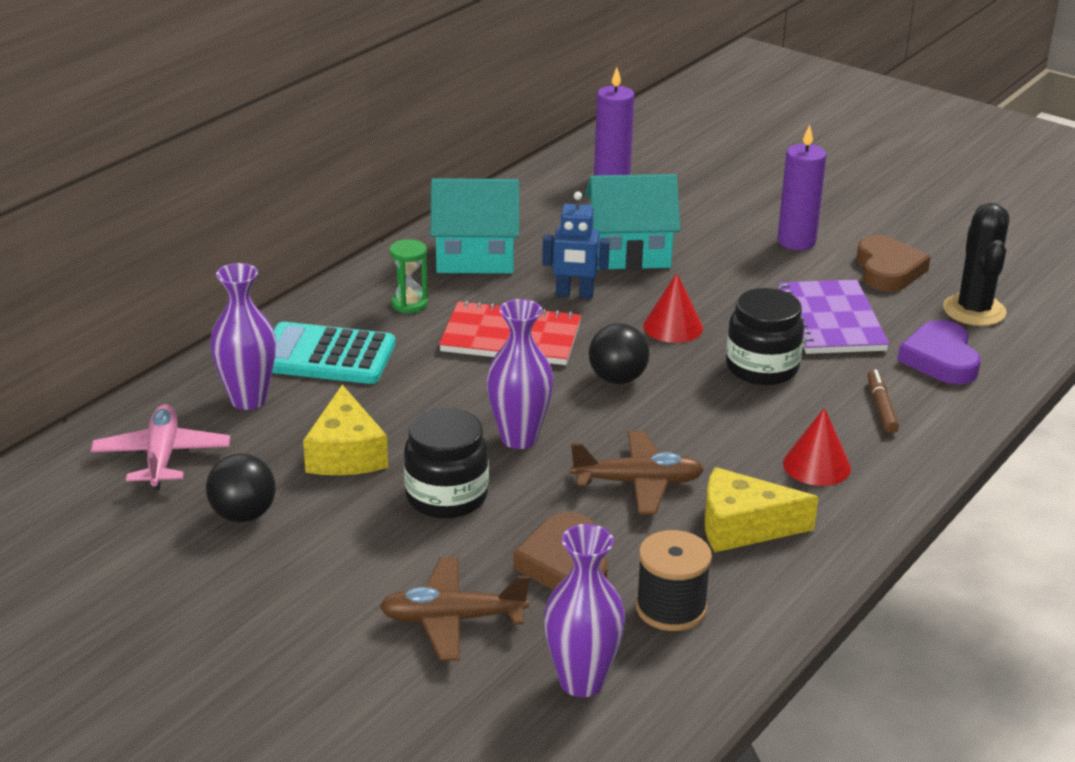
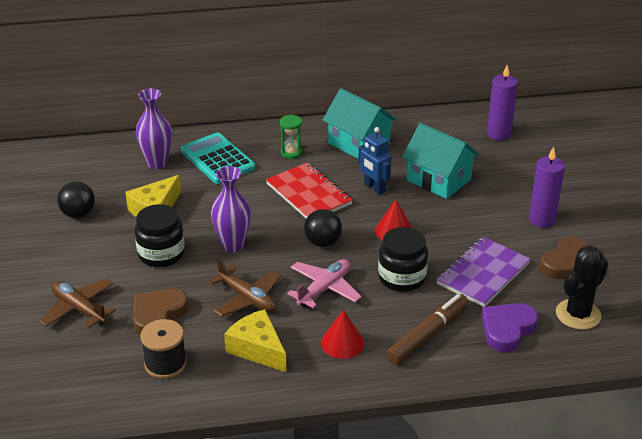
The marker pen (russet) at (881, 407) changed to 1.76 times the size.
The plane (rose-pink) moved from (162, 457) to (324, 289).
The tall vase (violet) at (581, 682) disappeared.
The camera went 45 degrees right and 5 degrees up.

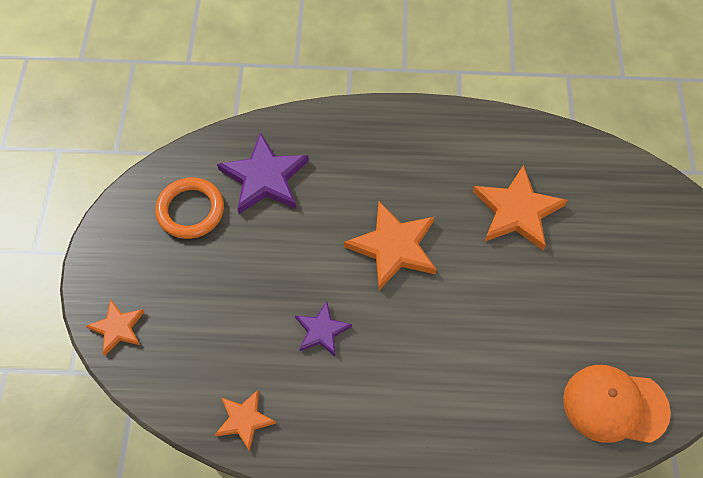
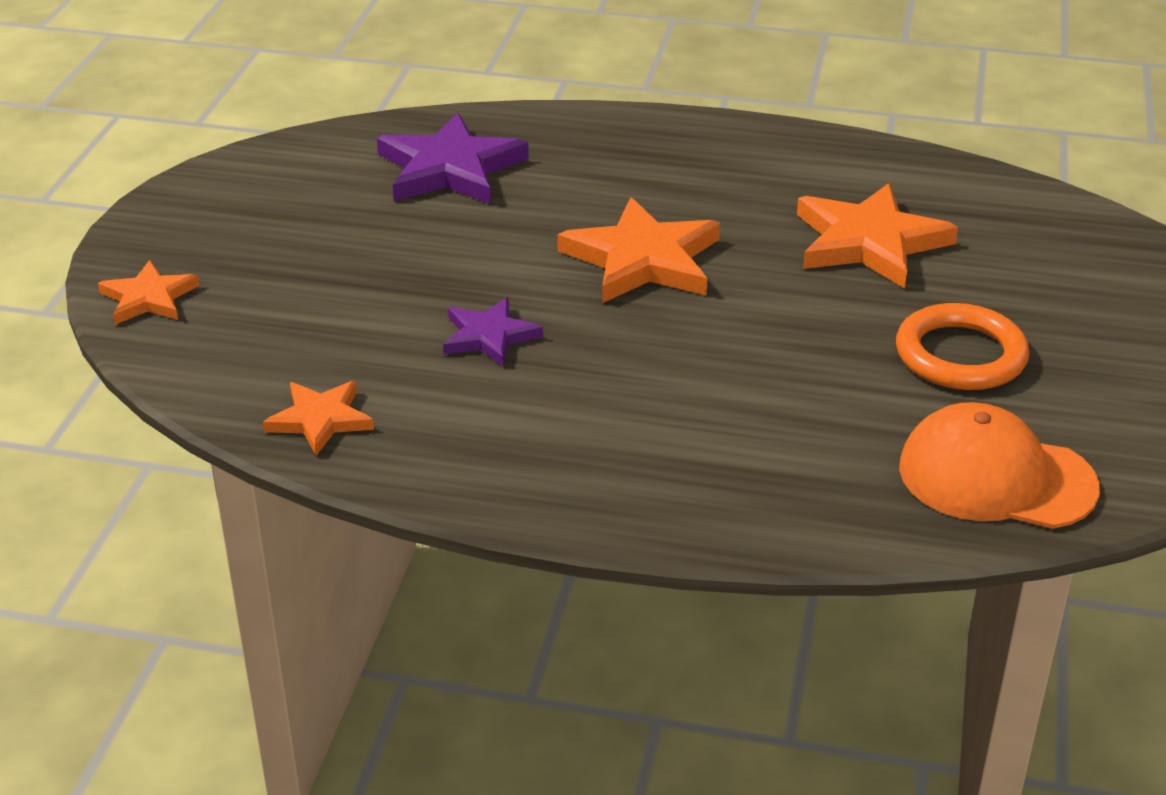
The torus (orange) moved from (190, 210) to (960, 355).
The camera went 10 degrees right and 25 degrees down.

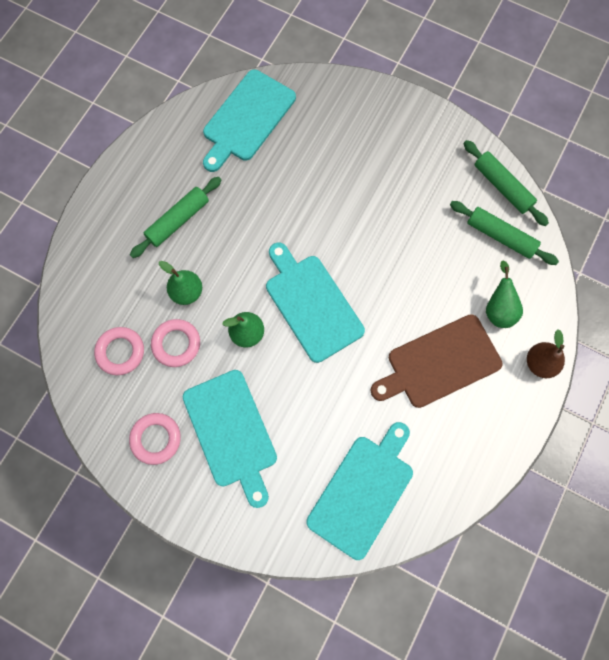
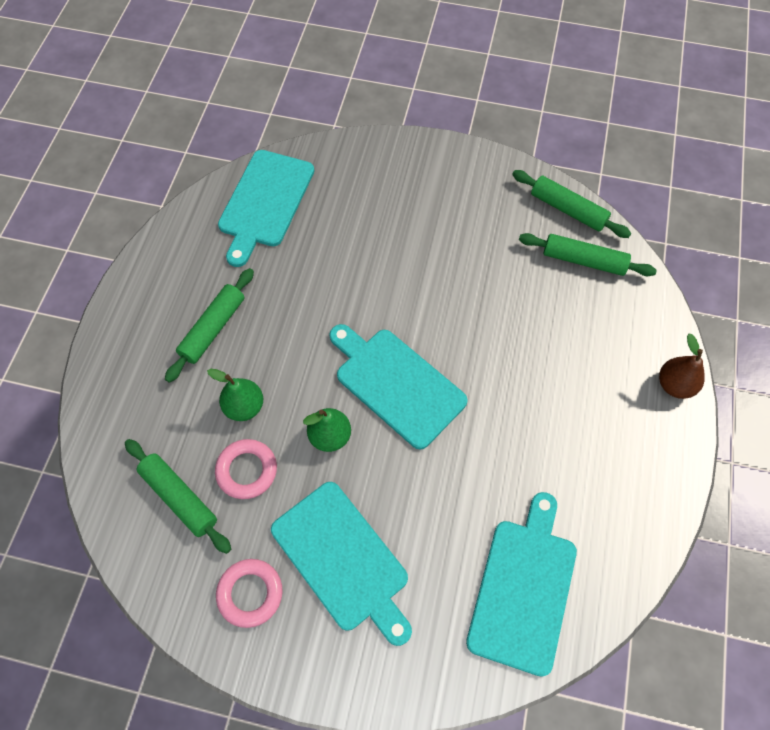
The pear (leaf-green) at (498, 308) disappeared.
The bread board (russet) at (439, 362) disappeared.
The torus (rose-pink) at (120, 352) was replaced by the dough roller (leaf-green) at (179, 498).
The camera went 15 degrees left and 10 degrees down.

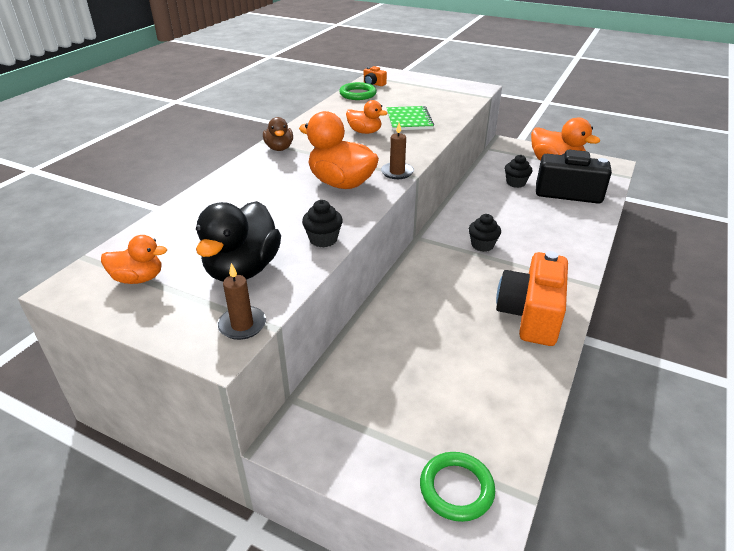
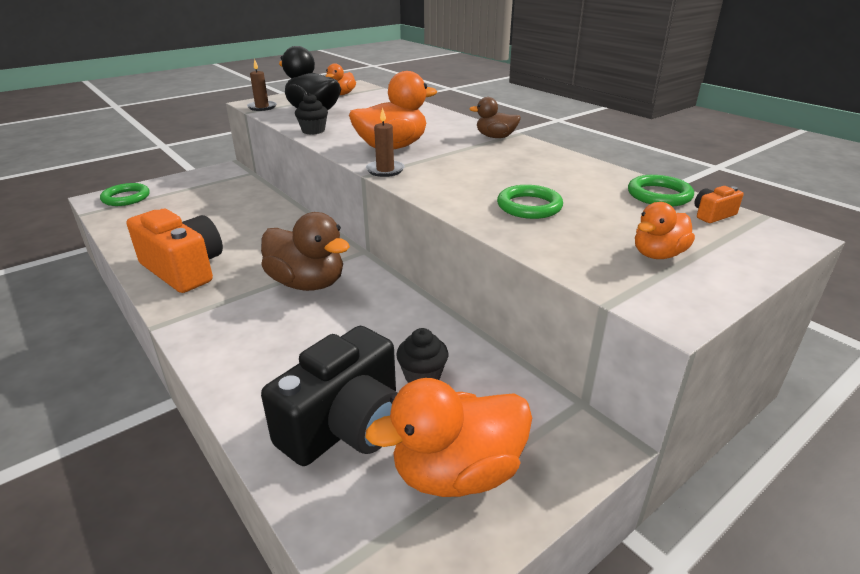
The rubber duck (orange) moved from (365, 132) to (658, 254).
The notepad (leaf-green) at (409, 120) was replaced by the torus (leaf-green) at (529, 206).
The cupcake (black) at (482, 245) was replaced by the rubber duck (russet) at (307, 283).
The camera went 115 degrees right and 5 degrees down.

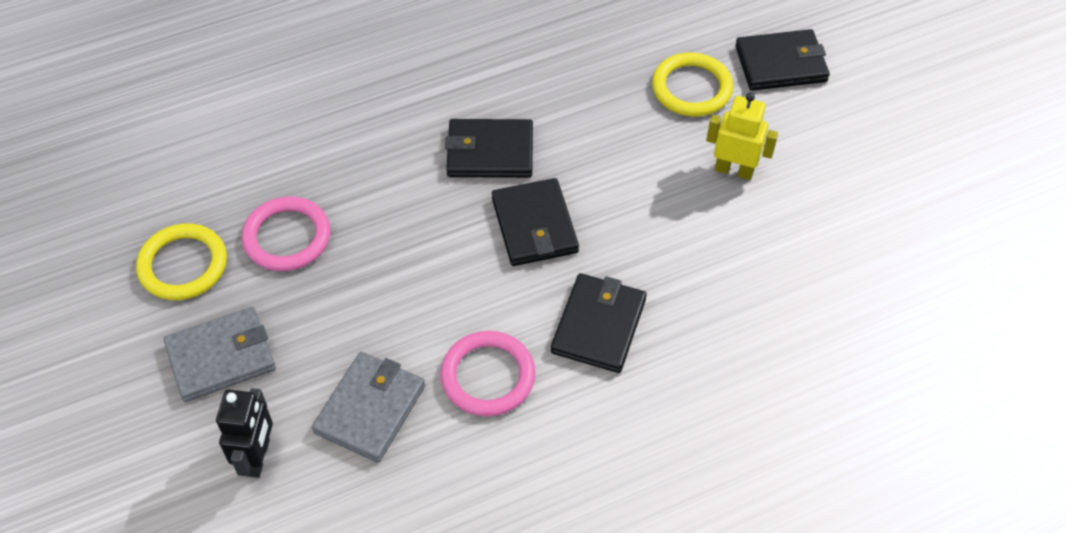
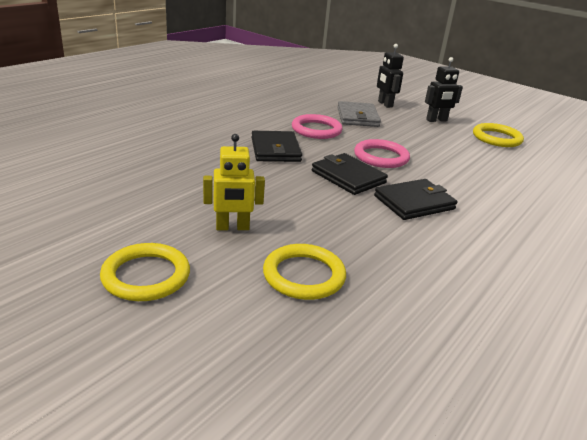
The wallet (black) at (781, 64) disappeared.
The torus (rose-pink) moved from (287, 237) to (381, 157).
The wallet (gray) at (221, 357) was replaced by the robot (black) at (436, 120).
The torus (yellow) at (146, 276) appeared.
The camera went 150 degrees right and 25 degrees down.

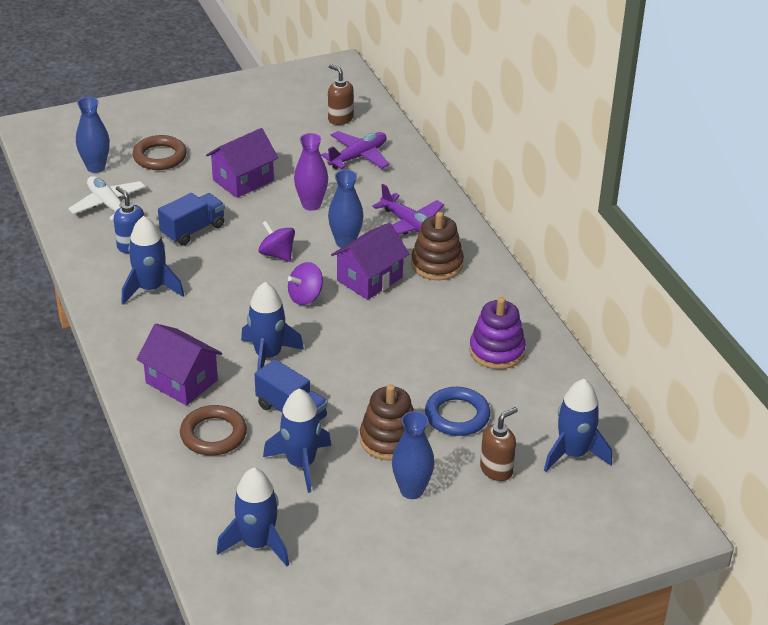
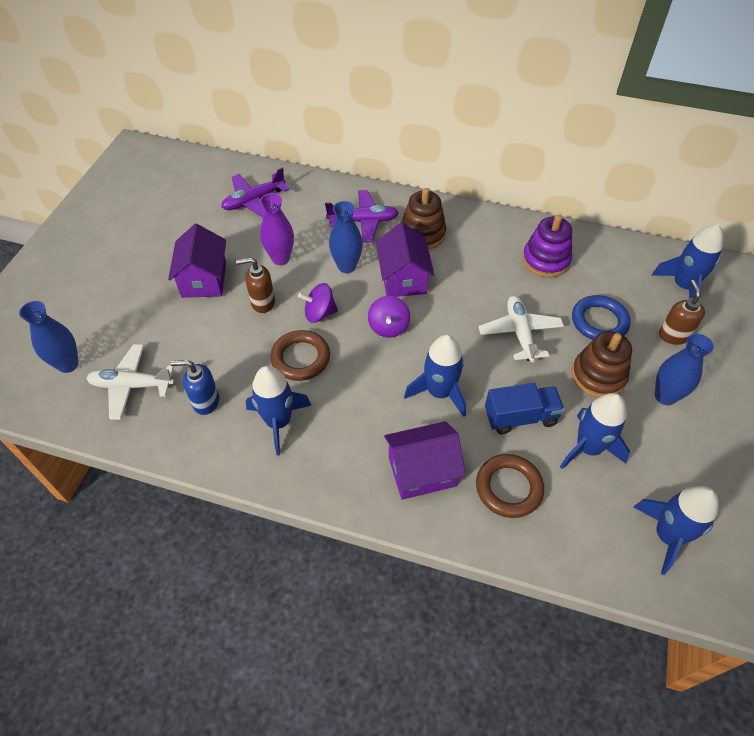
The soap pump (russet) moved from (340, 119) to (262, 302).
The plane (violet) at (358, 157) turned 120 degrees counterclockwise.
The torus (russet) moved from (160, 157) to (300, 358).
The truck (cobalt) at (193, 230) disappeared.
The plane (snow-white) at (519, 333) appeared.
The camera went 50 degrees left and 15 degrees up.

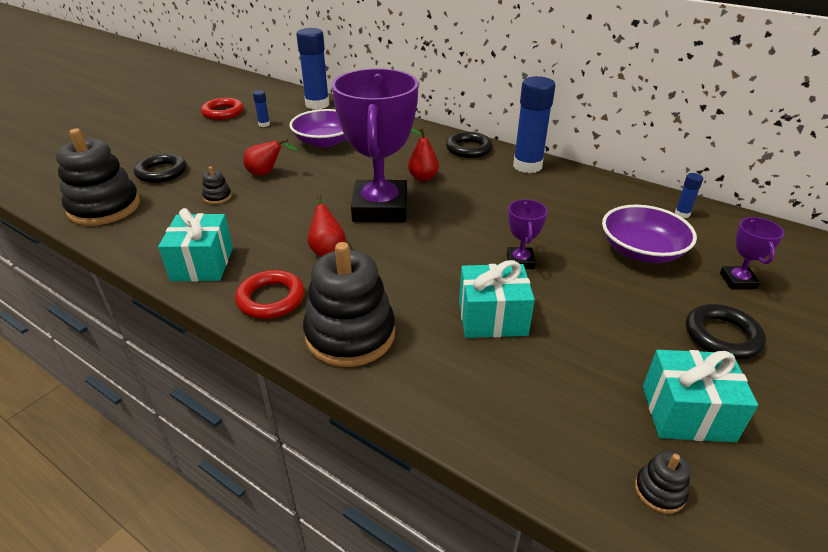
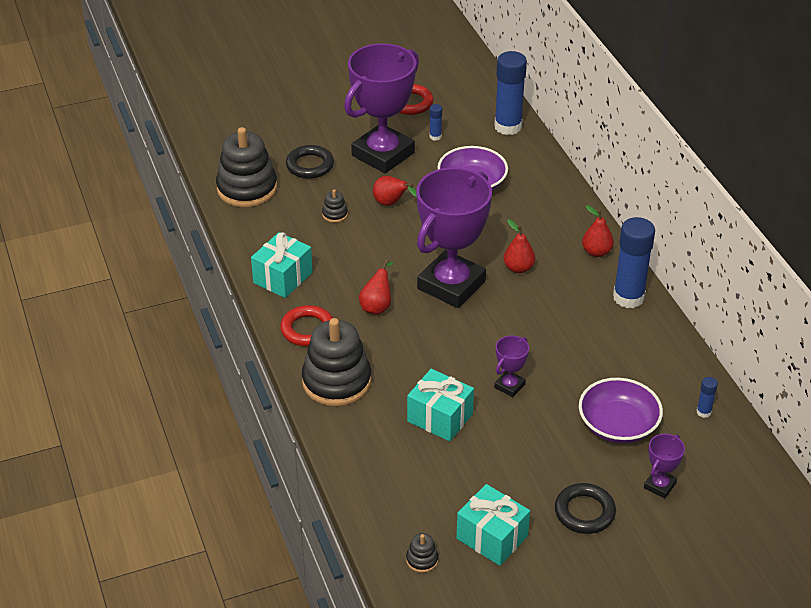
The torus (black) at (468, 149) was replaced by the pear (red) at (596, 252).
The prize cup (violet) at (383, 154) appeared.
The camera went 35 degrees right and 5 degrees up.

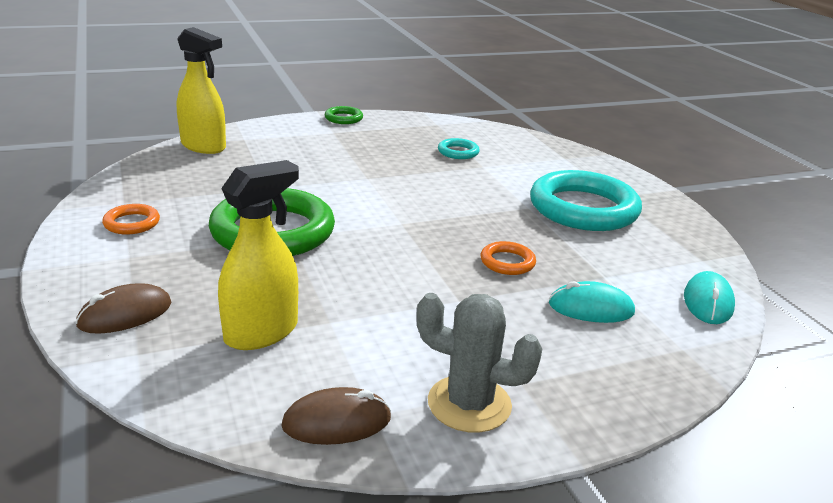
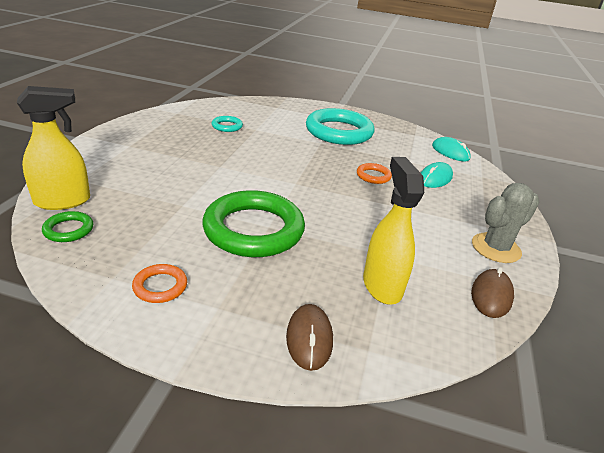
The torus (leaf-green) moved from (343, 118) to (68, 230).
The camera went 55 degrees left and 5 degrees up.

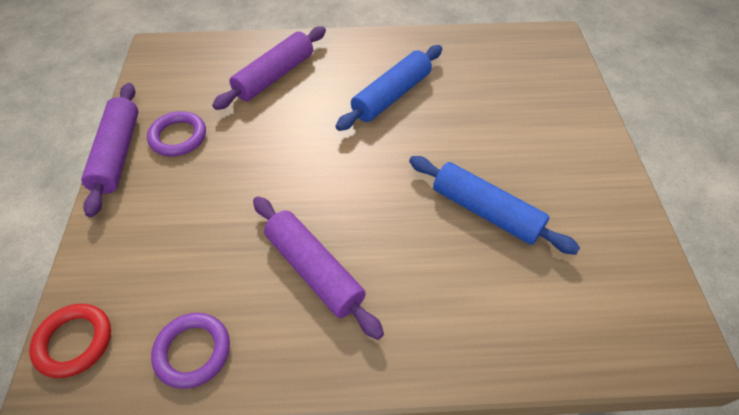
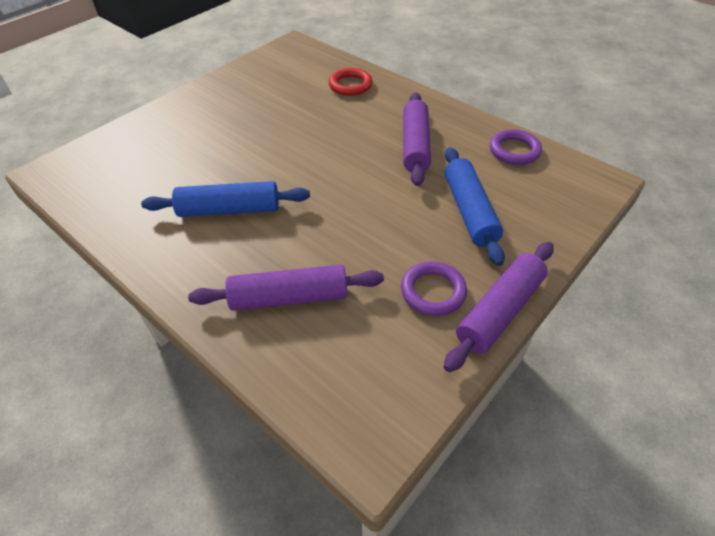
The dough roller (cobalt) moved from (486, 211) to (469, 211).
The torus (red) moved from (74, 342) to (350, 85).
The camera went 135 degrees left and 5 degrees down.

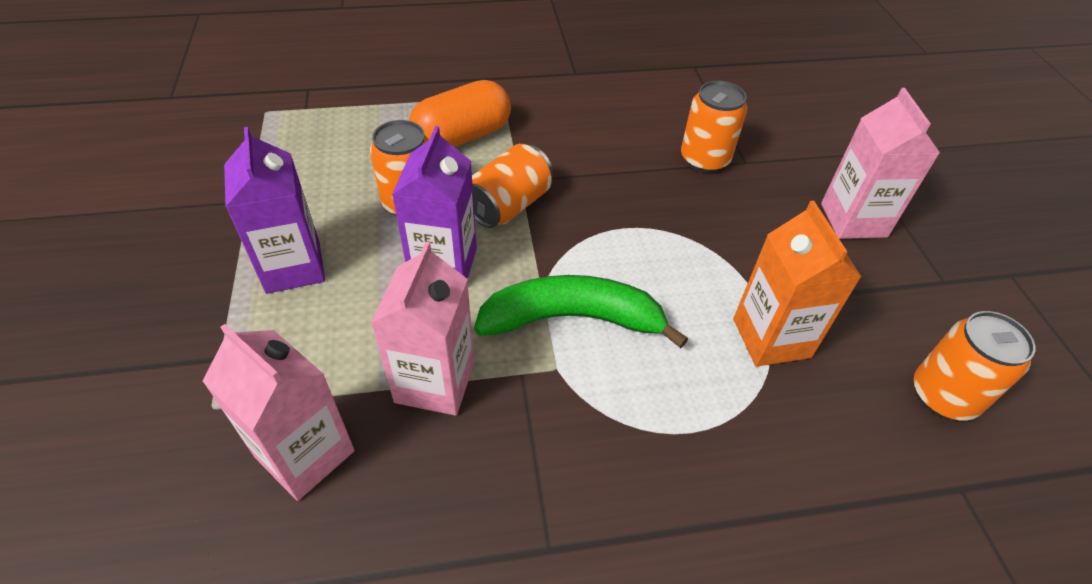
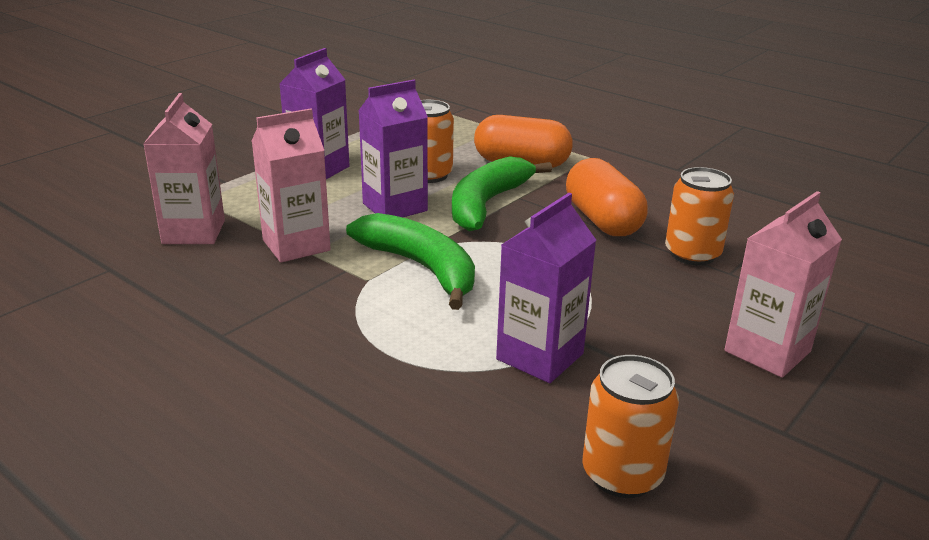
The soda can (orange) at (508, 205) was replaced by the banana (leaf-green) at (487, 204).
The milk carton (orange) at (771, 338) became the milk carton (violet) at (540, 356).
The pill (orange) at (602, 220) appeared.
The camera went 50 degrees right and 20 degrees down.

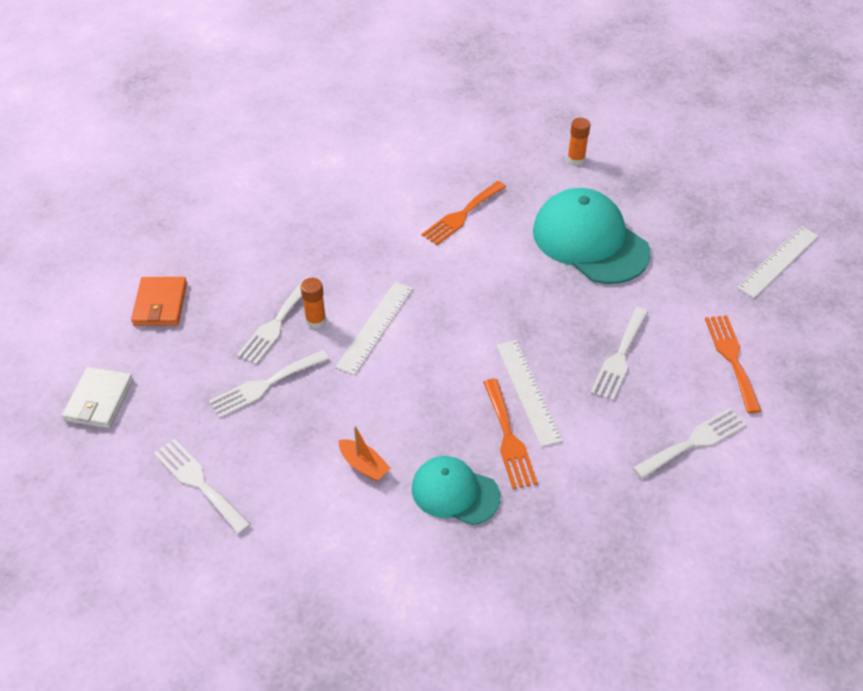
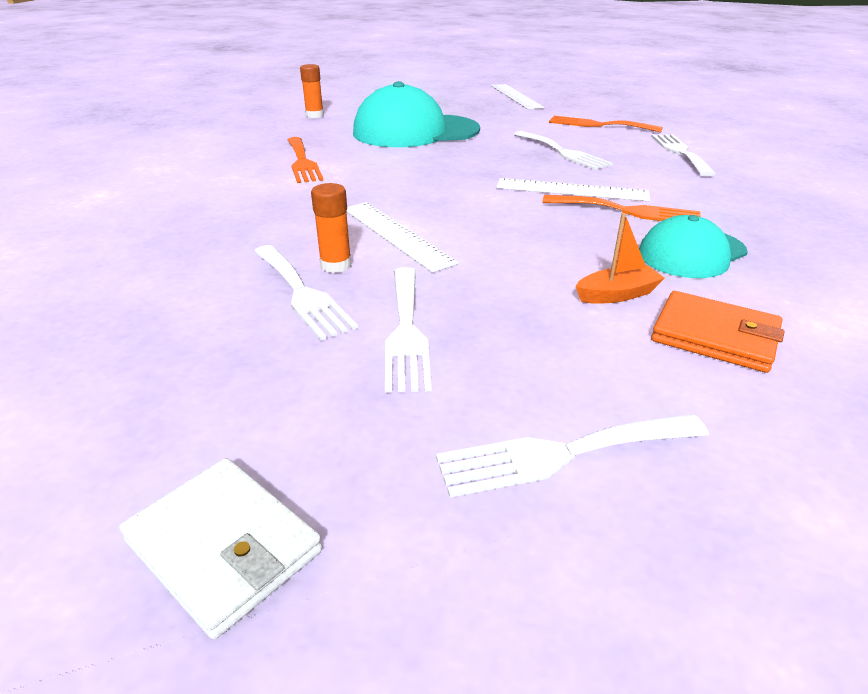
The wallet (orange) moved from (160, 304) to (715, 336).
The camera went 60 degrees left and 15 degrees down.

